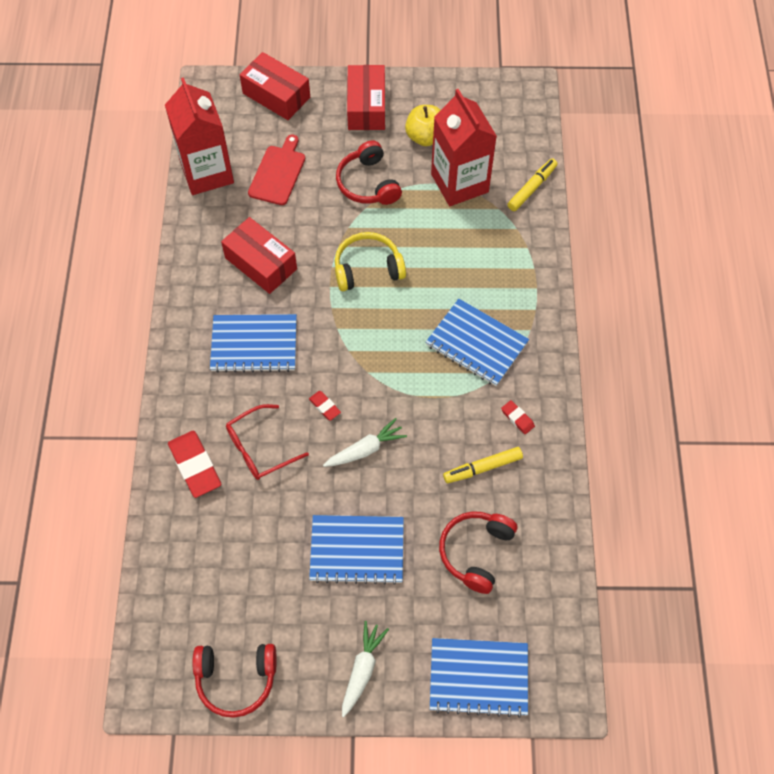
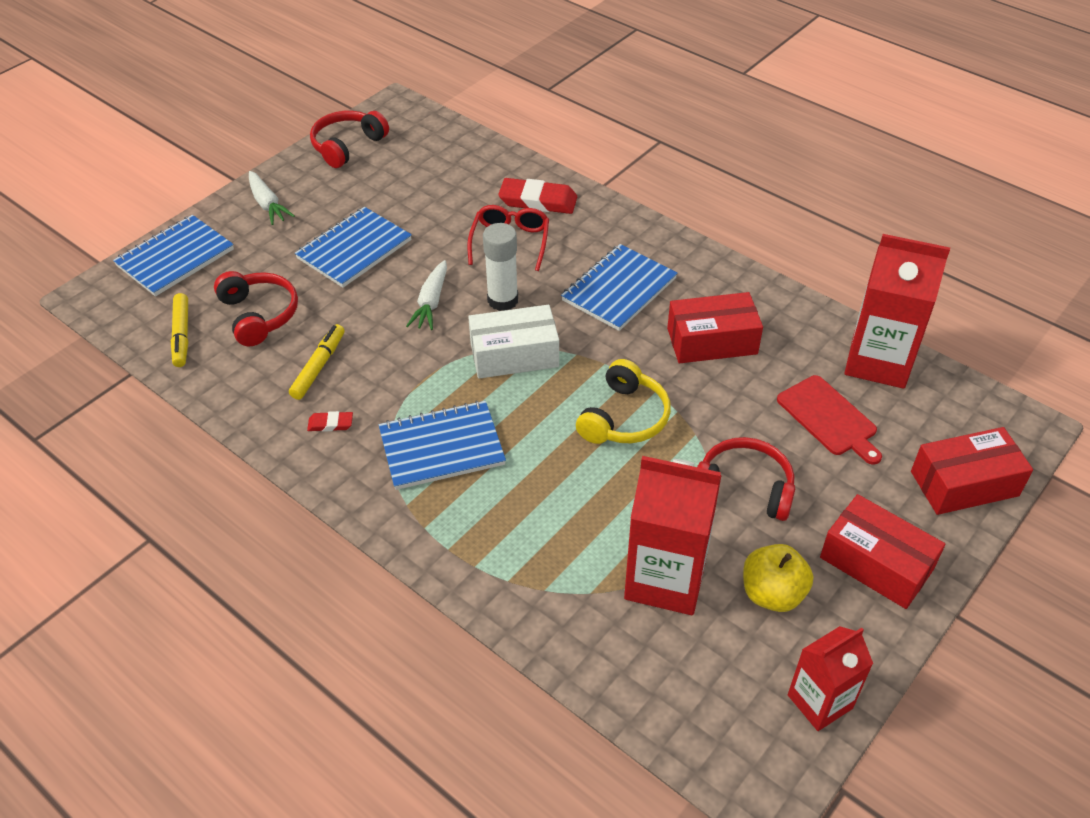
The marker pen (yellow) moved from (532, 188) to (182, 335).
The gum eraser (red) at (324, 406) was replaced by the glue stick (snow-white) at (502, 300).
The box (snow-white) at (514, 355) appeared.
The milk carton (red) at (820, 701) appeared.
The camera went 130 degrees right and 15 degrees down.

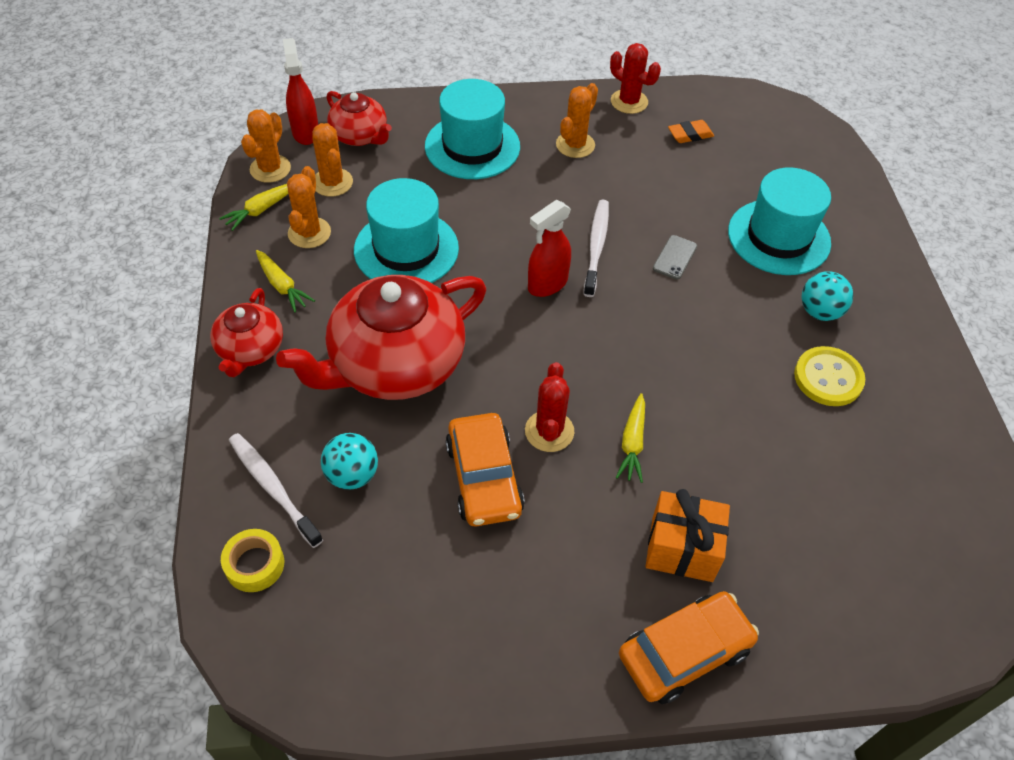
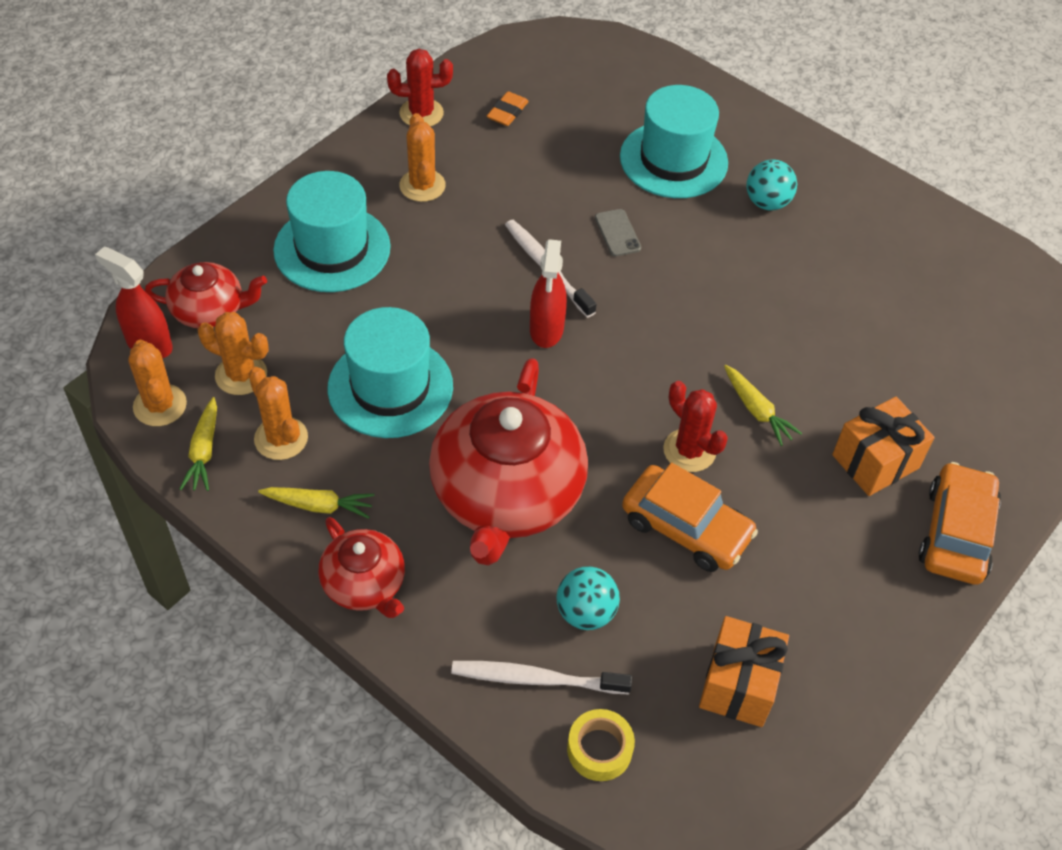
The shirt button (yellow) at (828, 378) disappeared.
The wrapped gift (orange) at (738, 684) appeared.
The camera went 45 degrees left and 0 degrees up.

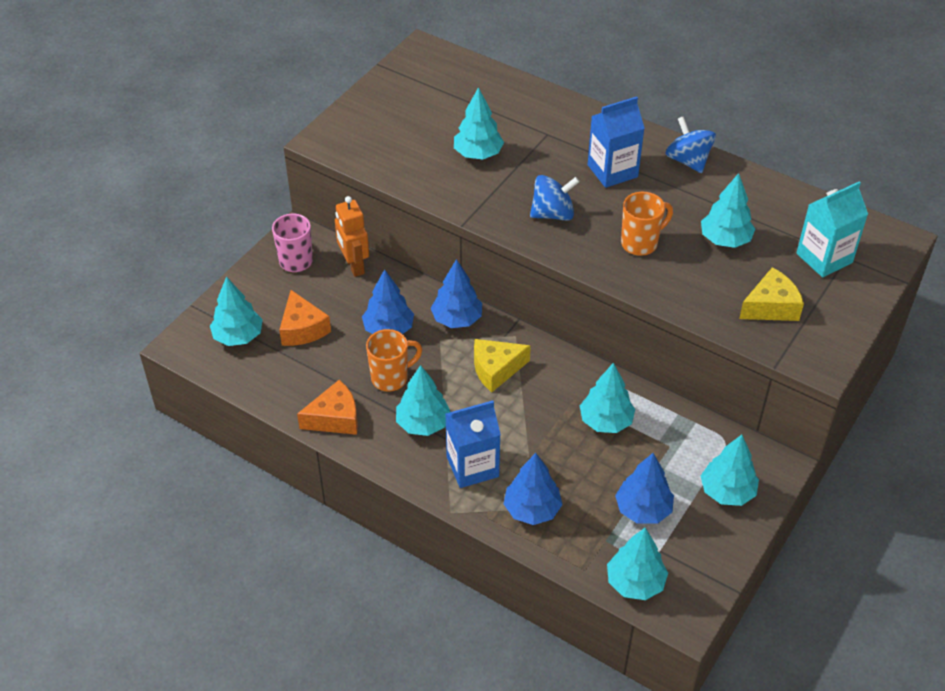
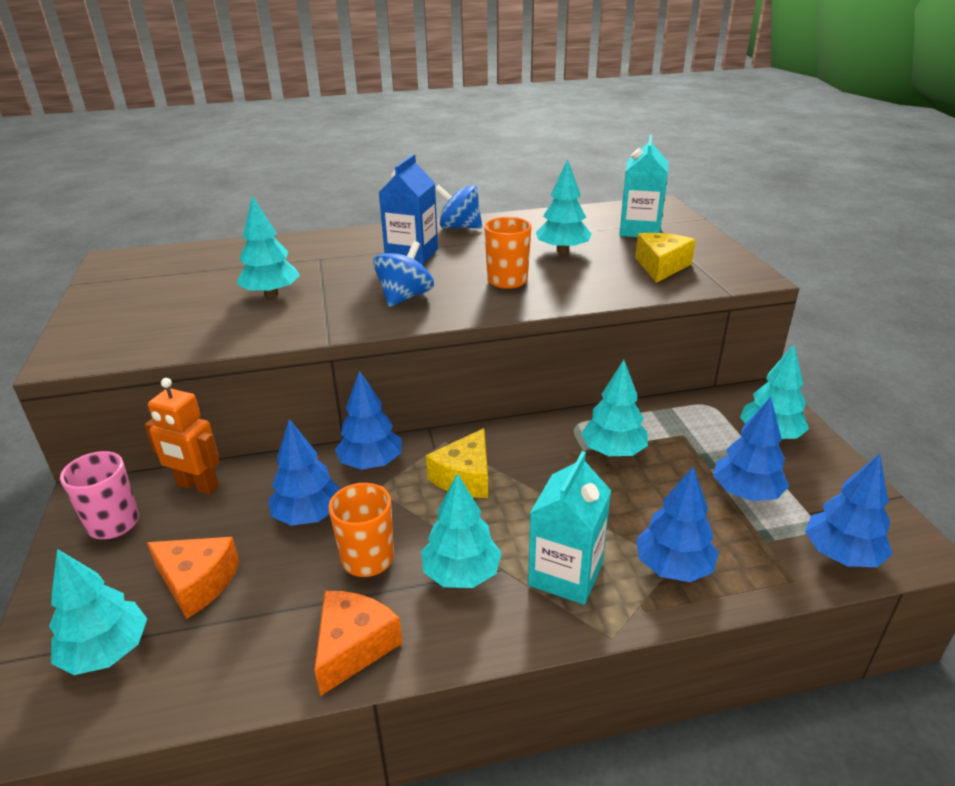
The milk carton (cobalt) at (472, 466) became the milk carton (teal) at (565, 574).
The fir tree (teal) at (635, 582) became the fir tree (cobalt) at (841, 555).
The camera went 45 degrees left and 15 degrees down.

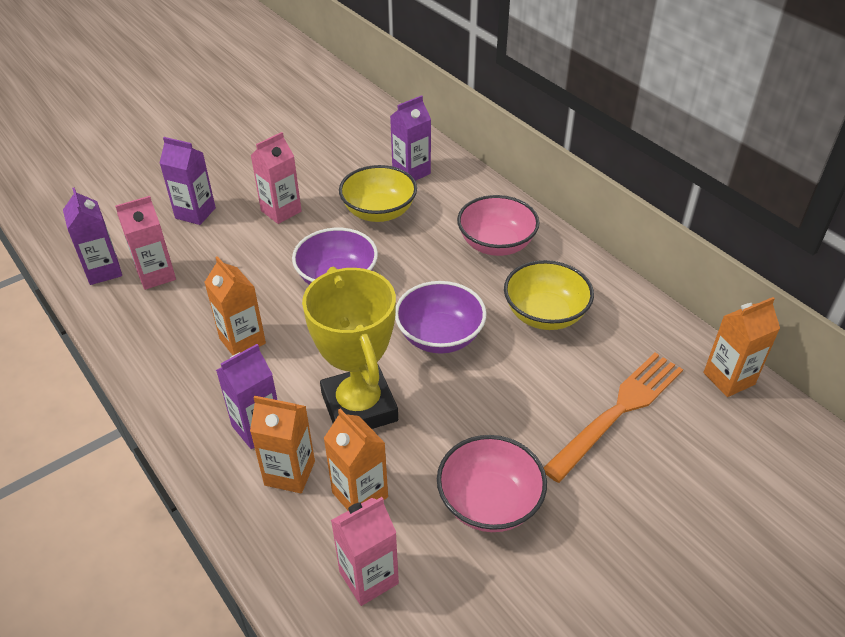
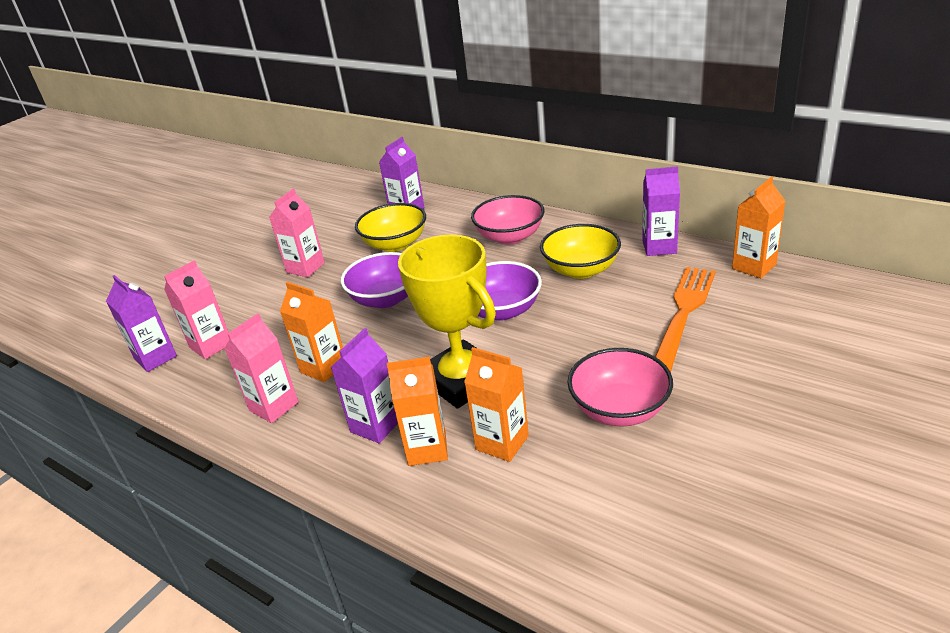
The milk carton (violet) moved from (195, 213) to (659, 247).
The milk carton (rose-pink) moved from (368, 577) to (274, 406).
The camera went 15 degrees left and 10 degrees down.

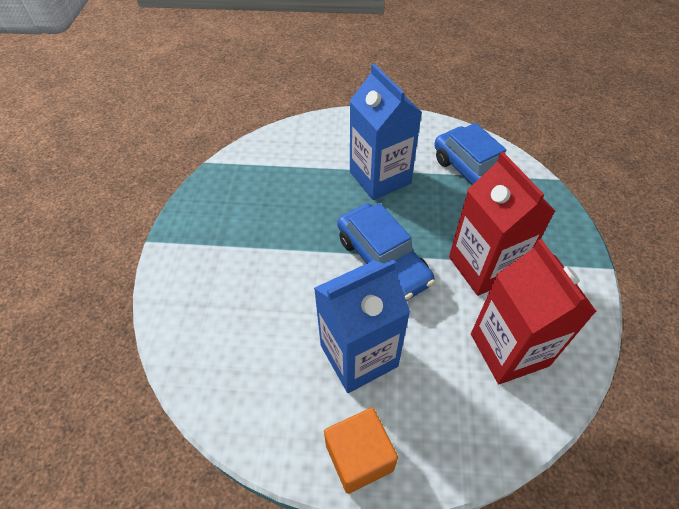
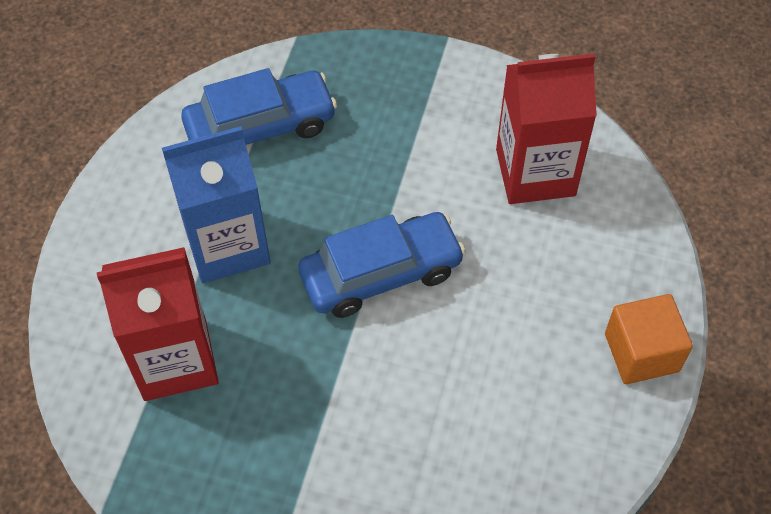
The milk carton (red) moved from (484, 266) to (175, 360).
The milk carton (cobalt) at (359, 356) disappeared.
The camera went 80 degrees left and 5 degrees up.

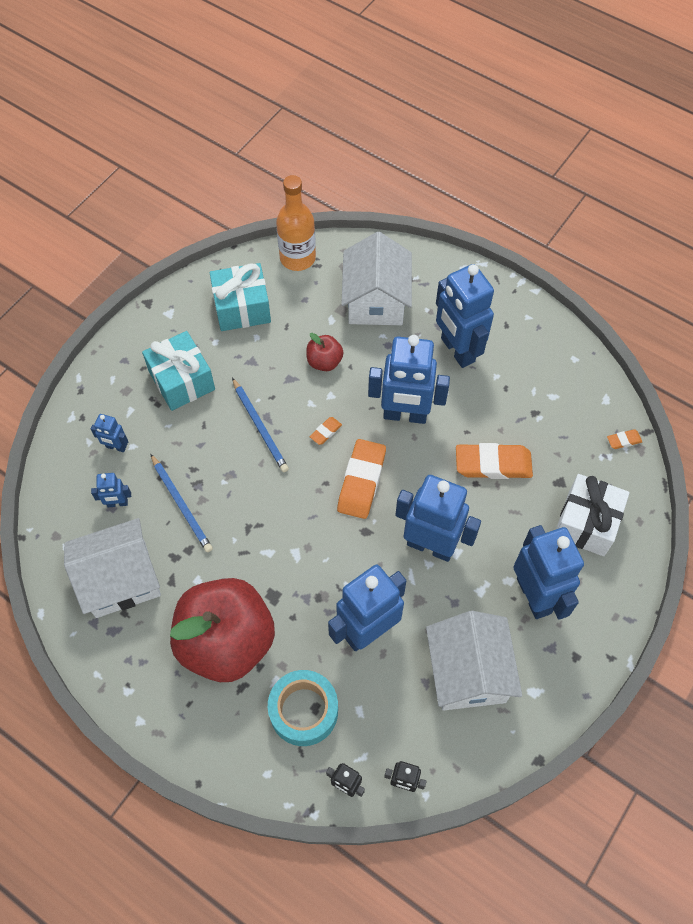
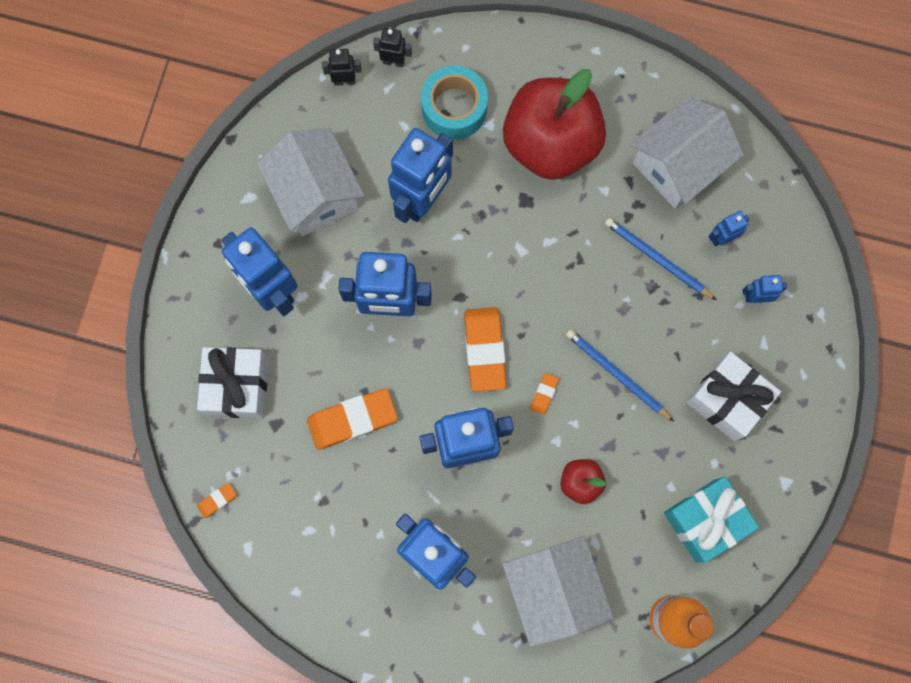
The wrapped gift (teal) at (182, 380) became the wrapped gift (snow-white) at (727, 400).
The camera went 160 degrees right and 15 degrees up.

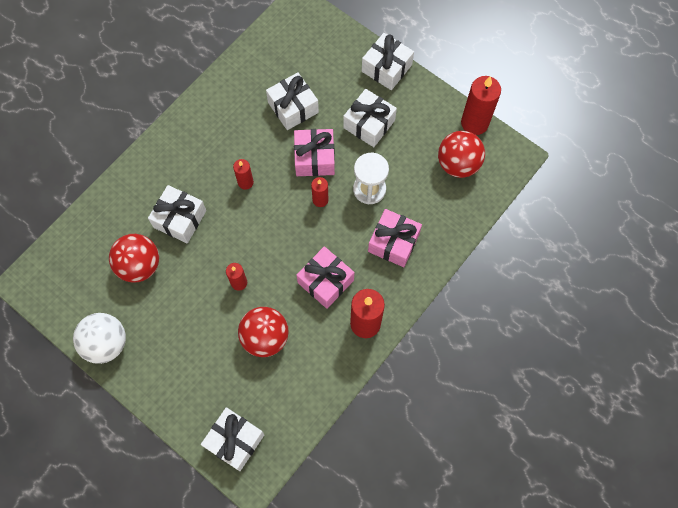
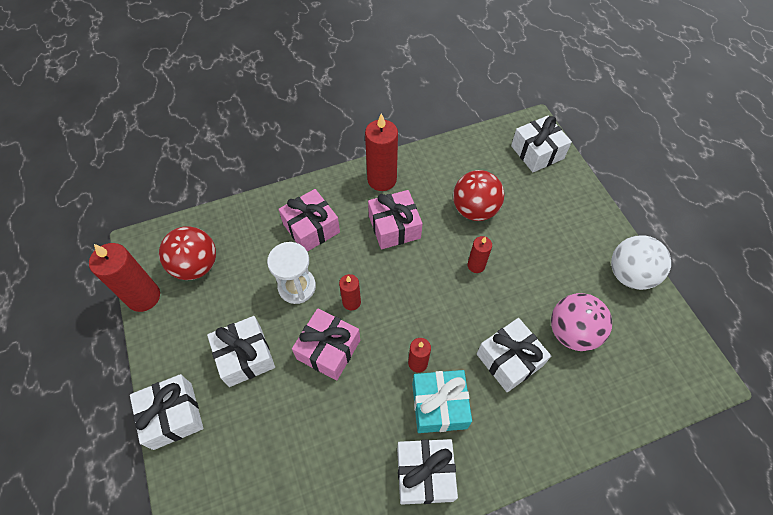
The wrapped gift (snow-white) moved from (293, 107) to (425, 474).
The sphere (red) at (139, 265) became the sphere (rose-pink) at (572, 332).
The wrapped gift (teal) at (439, 405) appeared.
The camera went 150 degrees left and 10 degrees down.

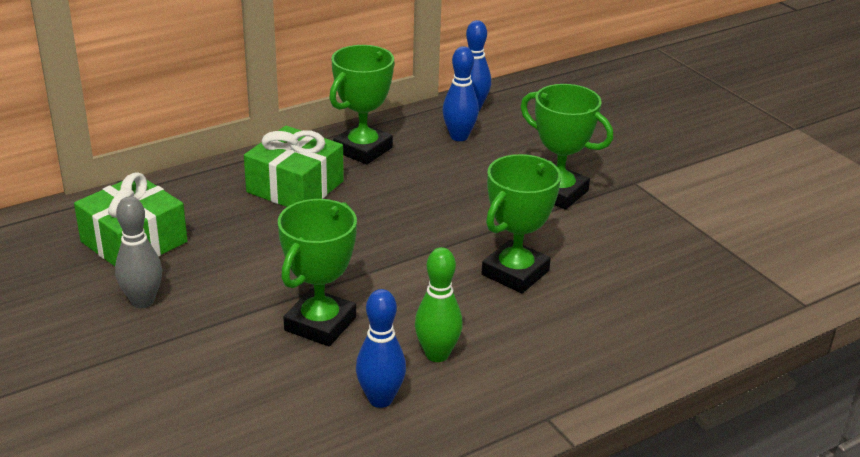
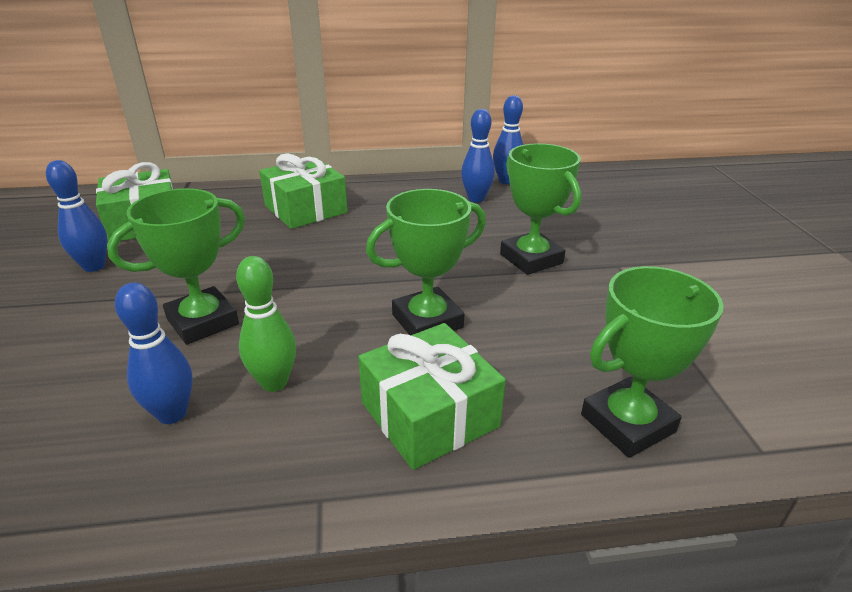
The prize cup (leaf-green) moved from (363, 149) to (627, 423).
The bowling pin (gray) at (143, 301) became the bowling pin (cobalt) at (94, 266).
The wrapped gift (leaf-green) at (429, 414) appeared.
The camera went 25 degrees right and 0 degrees up.

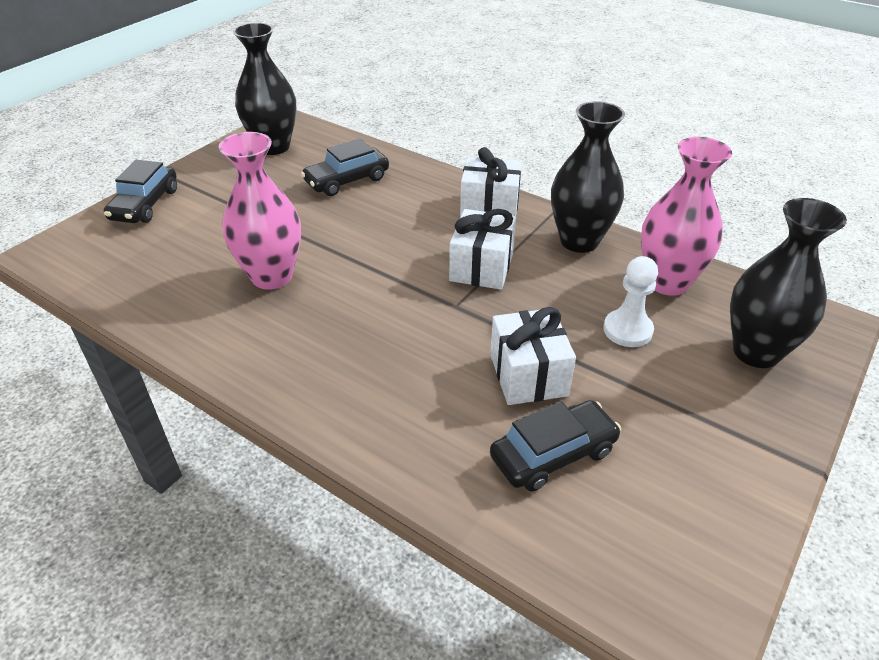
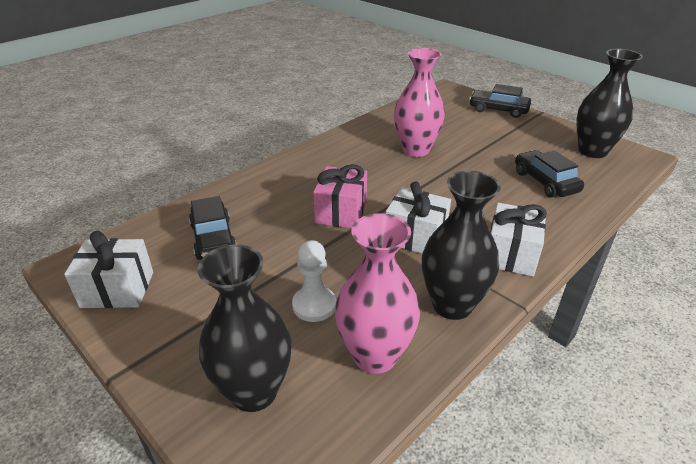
The wrapped gift (snow-white) moved from (528, 375) to (118, 289).
The wrapped gift (rose-pink) at (341, 212) appeared.
The camera went 100 degrees right and 5 degrees down.

